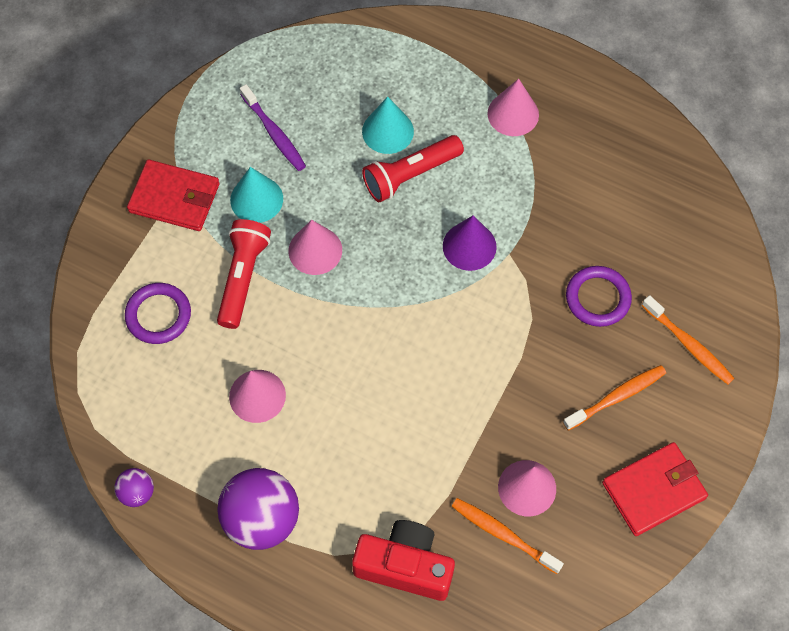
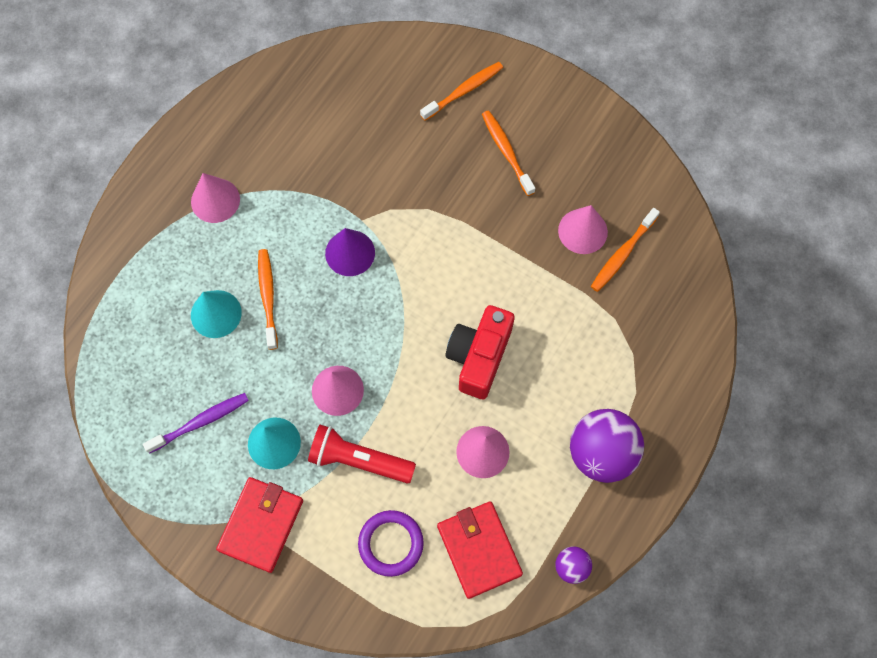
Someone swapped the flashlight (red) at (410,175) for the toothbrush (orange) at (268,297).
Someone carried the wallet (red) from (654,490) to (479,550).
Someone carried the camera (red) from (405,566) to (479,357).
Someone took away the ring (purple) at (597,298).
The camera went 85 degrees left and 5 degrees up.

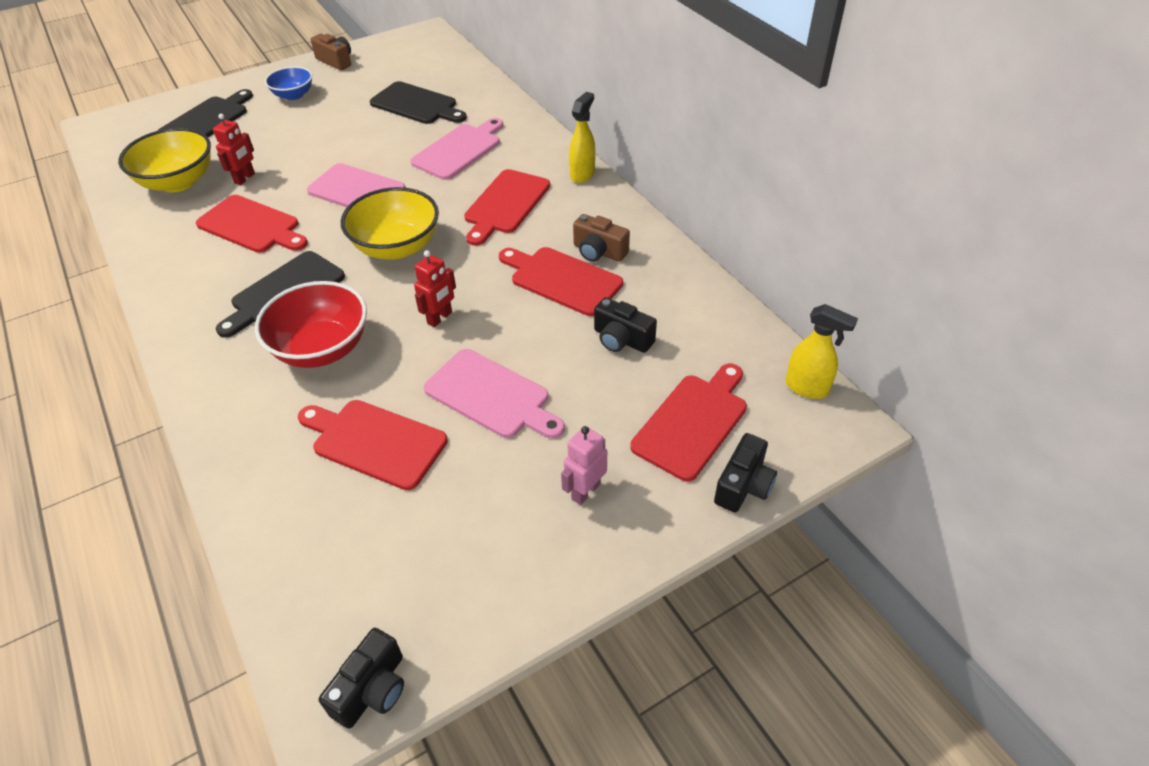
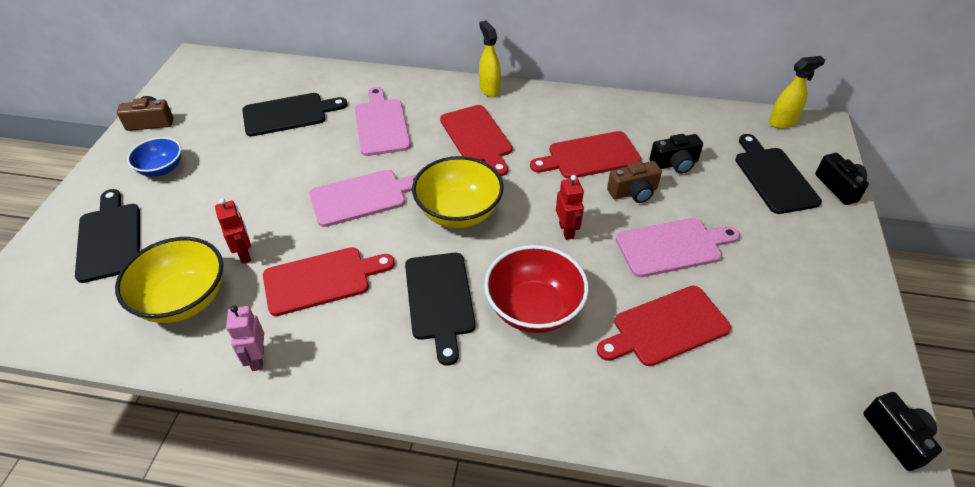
Someone carried the robot (pink) from (585,491) to (257,359).
Someone carried the camera (brown) from (599,252) to (633,192).
Someone repainted the cutting board (red) at (692,422), which became the cutting board (black) at (773,177).
The camera went 50 degrees left and 0 degrees up.

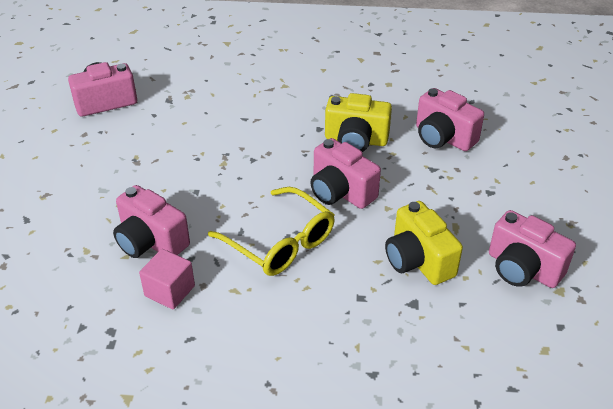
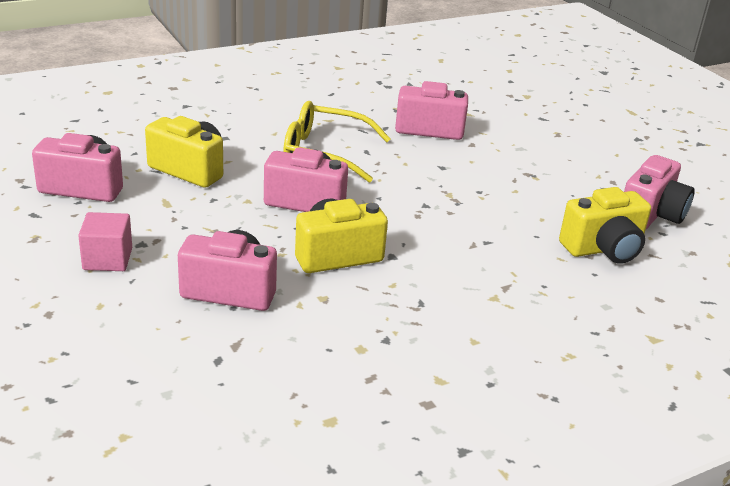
Someone carried the cube (pink) from (169,291) to (107,259).
Someone put down the camera (yellow) at (603,249).
The camera went 145 degrees right and 10 degrees down.

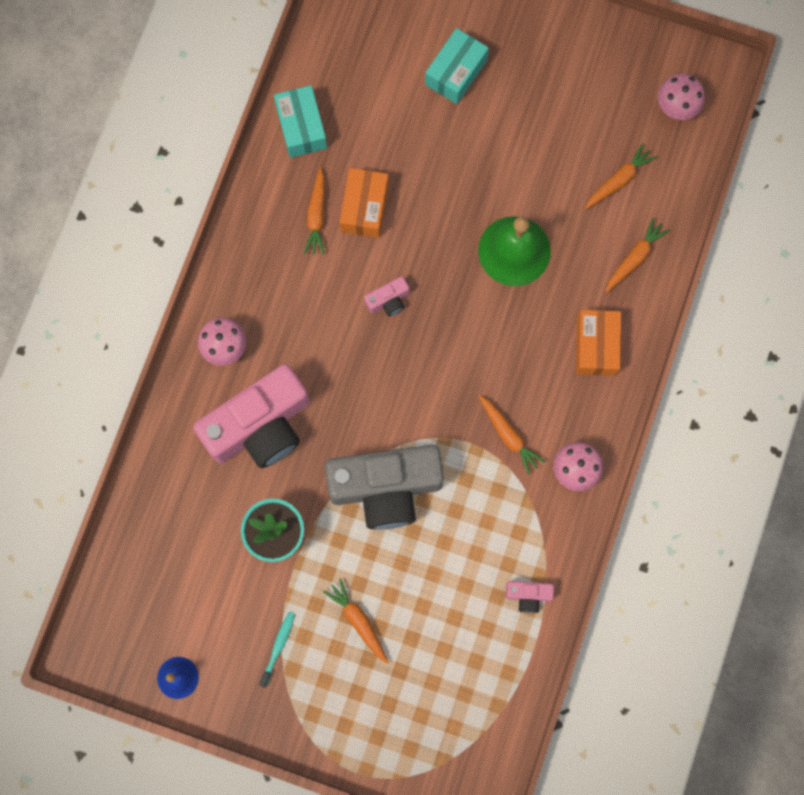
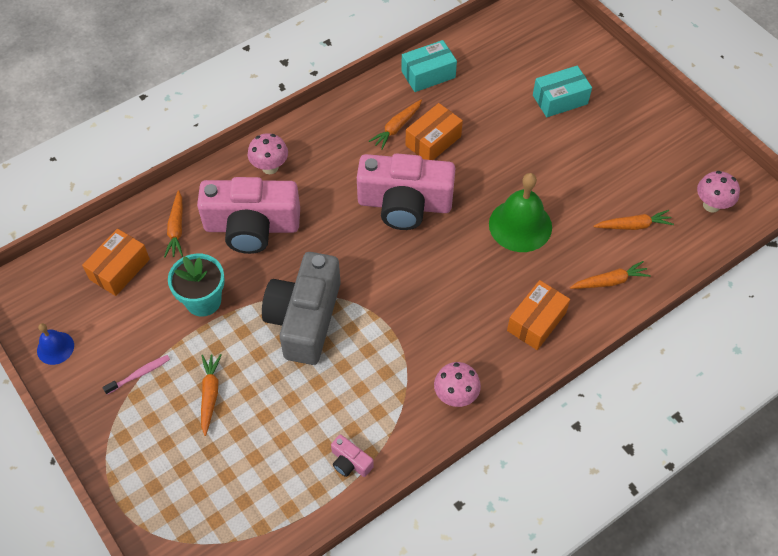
Someone put down the box (orange) at (119,269).
Someone repainted the toothbrush (turquoise) at (278,647), which became the toothbrush (pink) at (139,374).
Someone carried the carrot (orange) from (508,435) to (176,229).
Someone rotated the camera (grey) at (386,487) by 75 degrees clockwise.
Someone scaled the camera (pink) at (388,300) by 2.48.
Someone rotated the box (turquoise) at (301,127) by 45 degrees clockwise.
The camera went 35 degrees right and 20 degrees down.

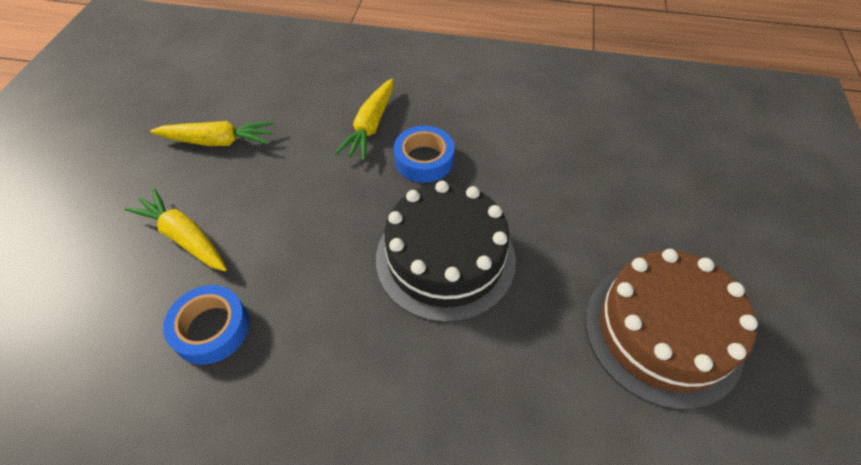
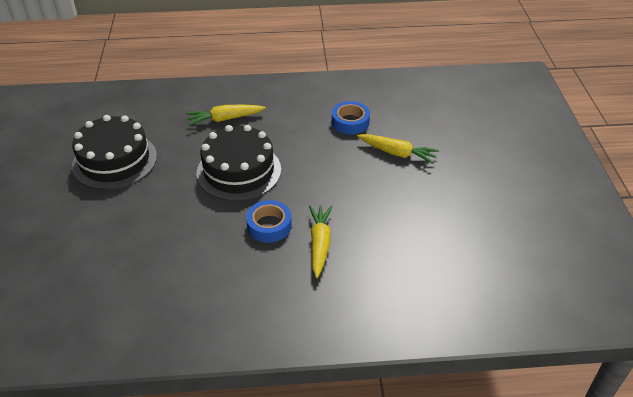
Someone repainted the cake (brown) at (662,332), which became the cake (black) at (115,160).
Someone carried the carrot (yellow) from (217,141) to (225,119).
The camera went 165 degrees right and 10 degrees down.

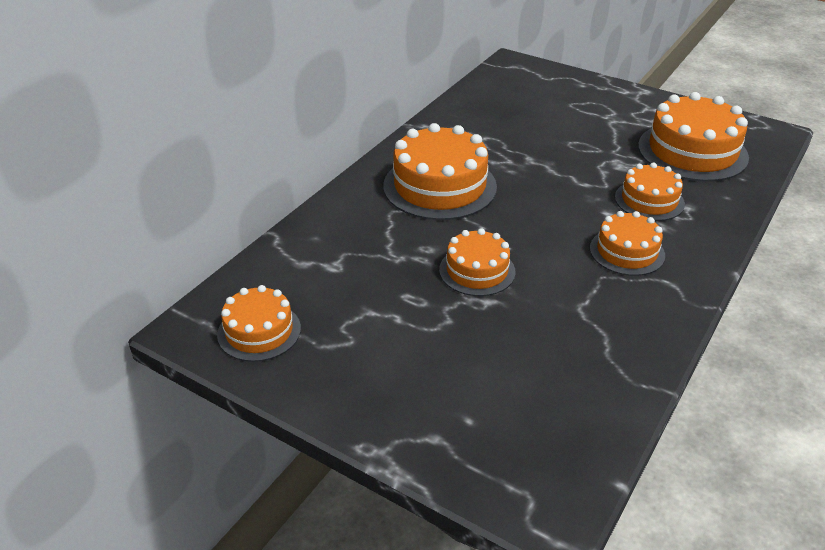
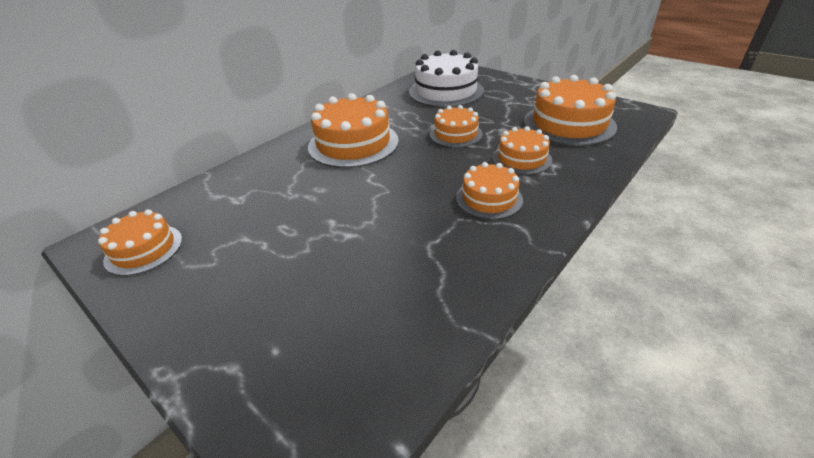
Someone put down the cake (white) at (446,91).
Someone carried the cake (orange) from (477,271) to (455,134).
The camera went 10 degrees right and 0 degrees up.

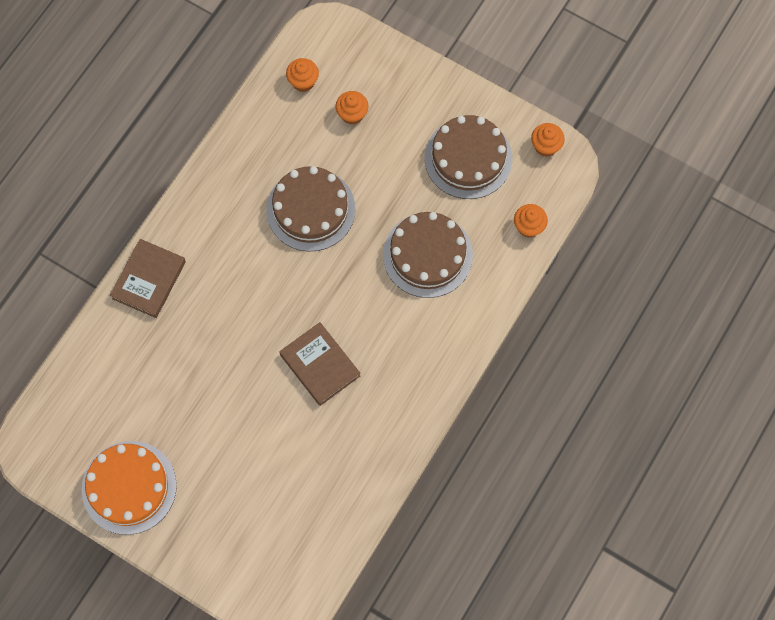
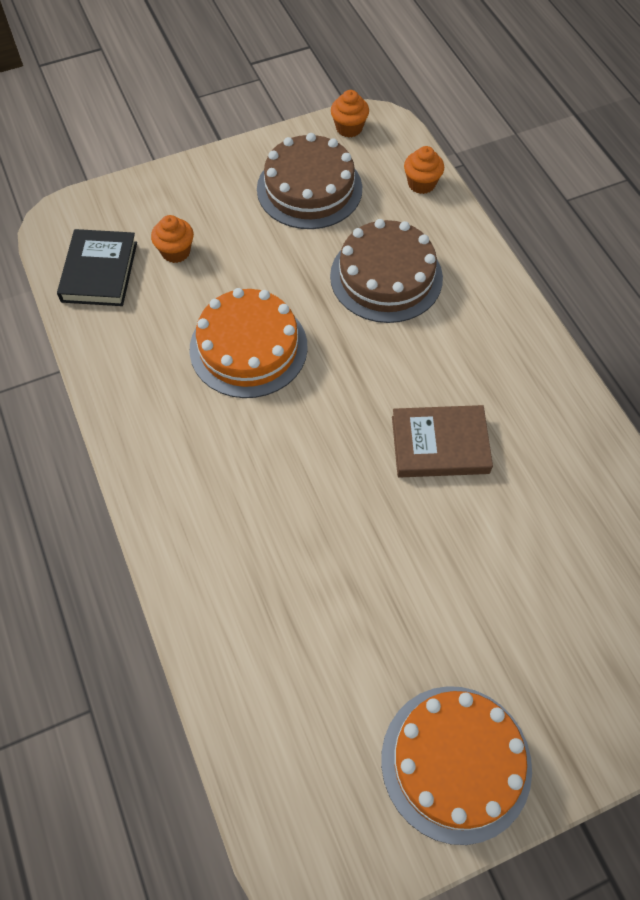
Someone swapped the cupcake (orange) at (303,82) for the book (black) at (99,272).
Someone repainted the cake (brown) at (310,209), which became the cake (orange) at (248,347).
Someone took away the book (brown) at (149,280).
The camera went 55 degrees left and 10 degrees down.

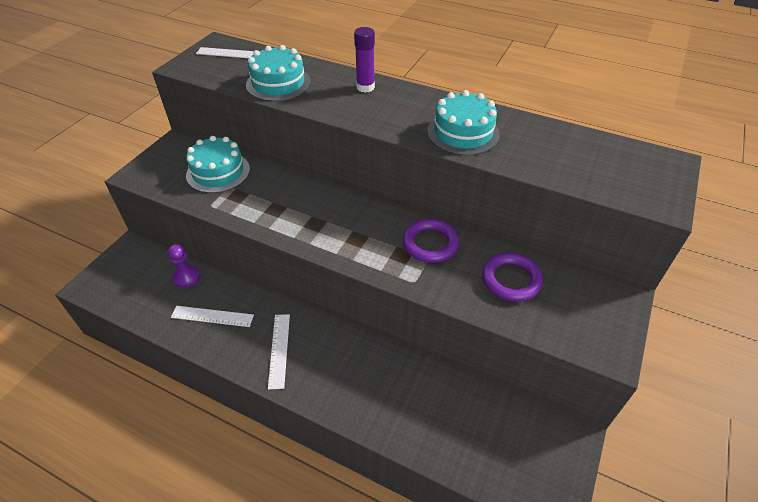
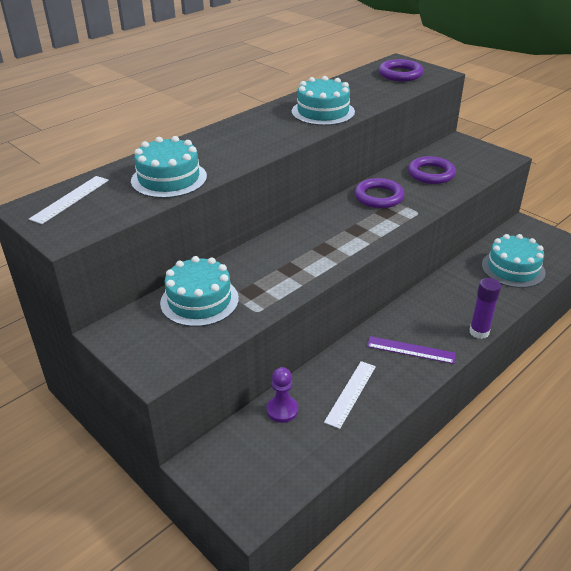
Someone repainted the ruler (white) at (279,350), which became the ruler (purple) at (411,350).
Someone put down the ring (purple) at (400,74).
Someone carried the glue stick (purple) from (365,87) to (479,332).
Someone put down the cake (turquoise) at (513,268).
The camera went 70 degrees left and 10 degrees down.

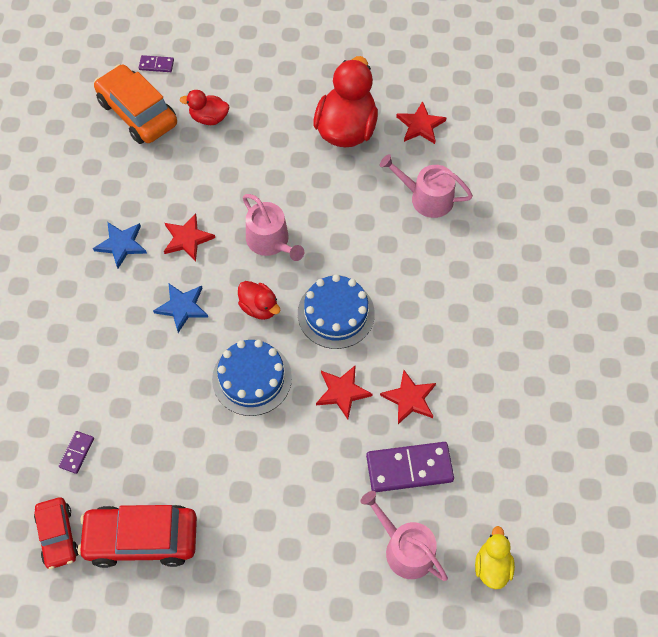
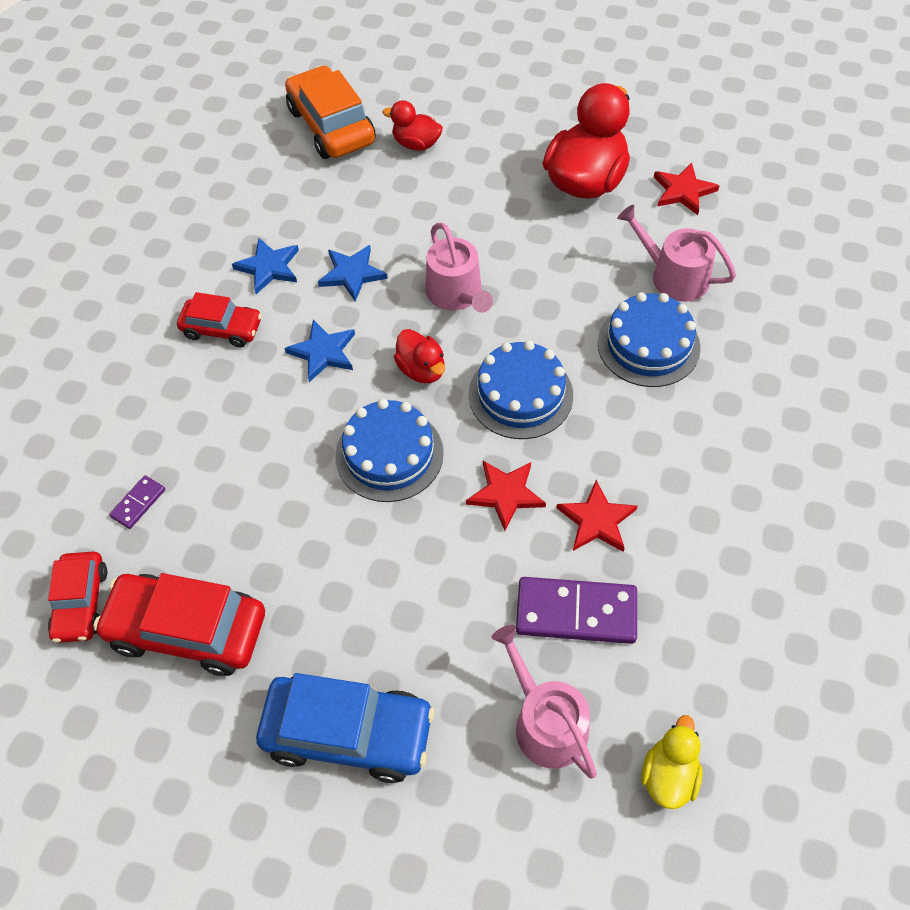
Someone put down the car (red) at (222,329).
Someone put down the car (blue) at (348,733).
Someone repainted the star (red) at (187,239), which became the star (blue) at (352,274).
Someone put down the cake (blue) at (648,345).
Someone took away the domino (purple) at (156,65).
The camera went 15 degrees right and 5 degrees down.

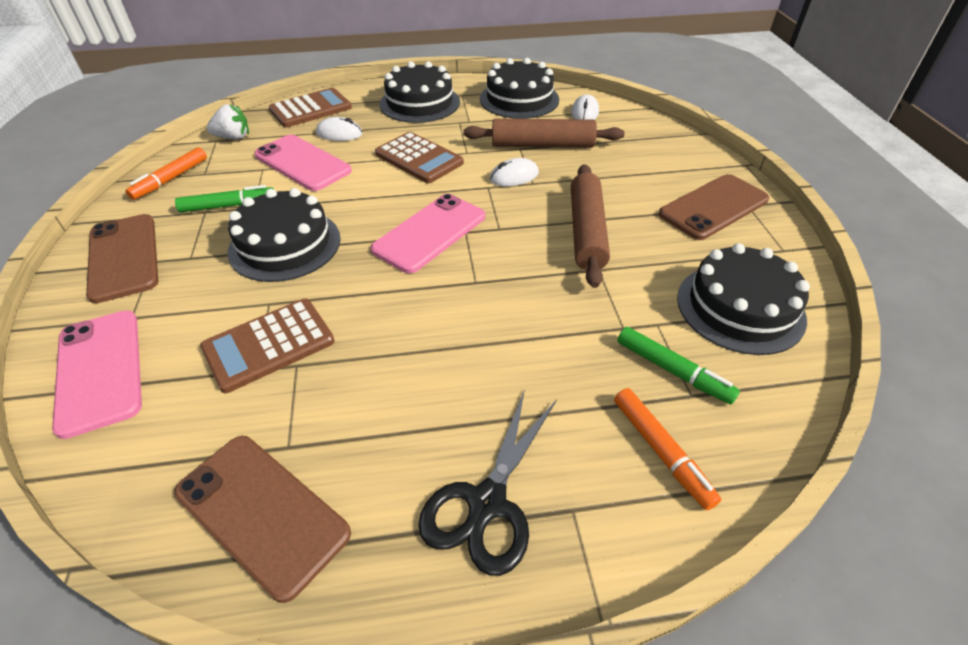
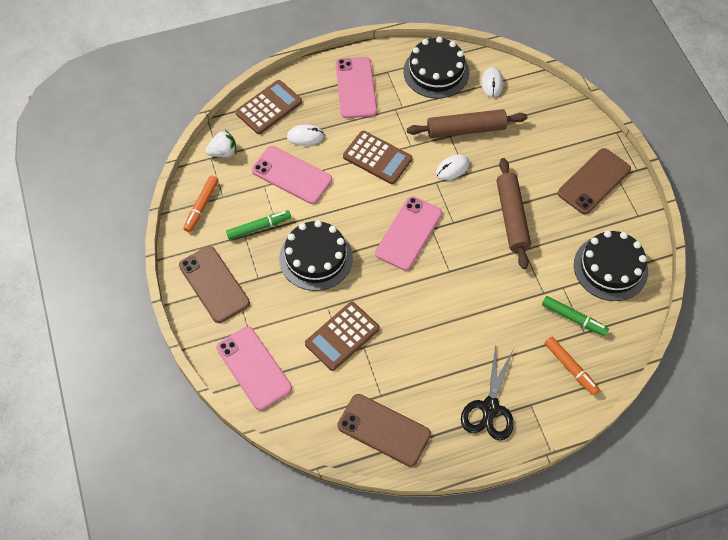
Someone swapped the cake (black) at (419,103) for the phone (pink) at (356,88).
The camera went 10 degrees left and 15 degrees up.

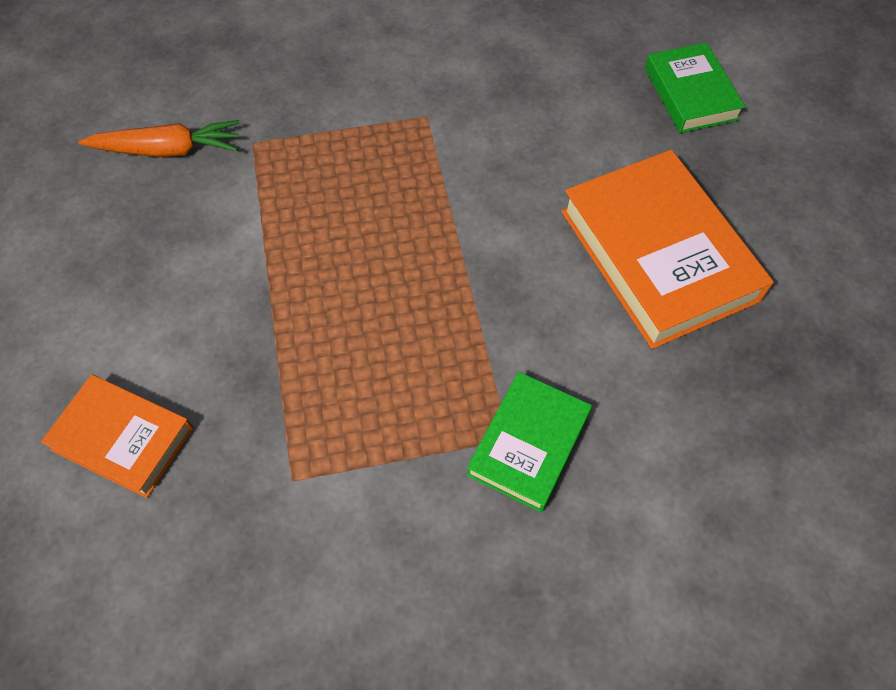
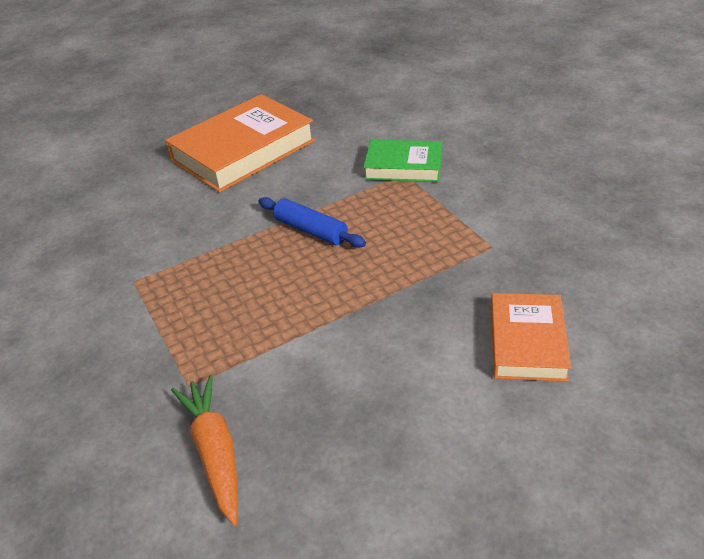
Someone put down the rolling pin (blue) at (311,230).
Someone took away the book (green) at (690,94).
The camera went 105 degrees left and 20 degrees down.

